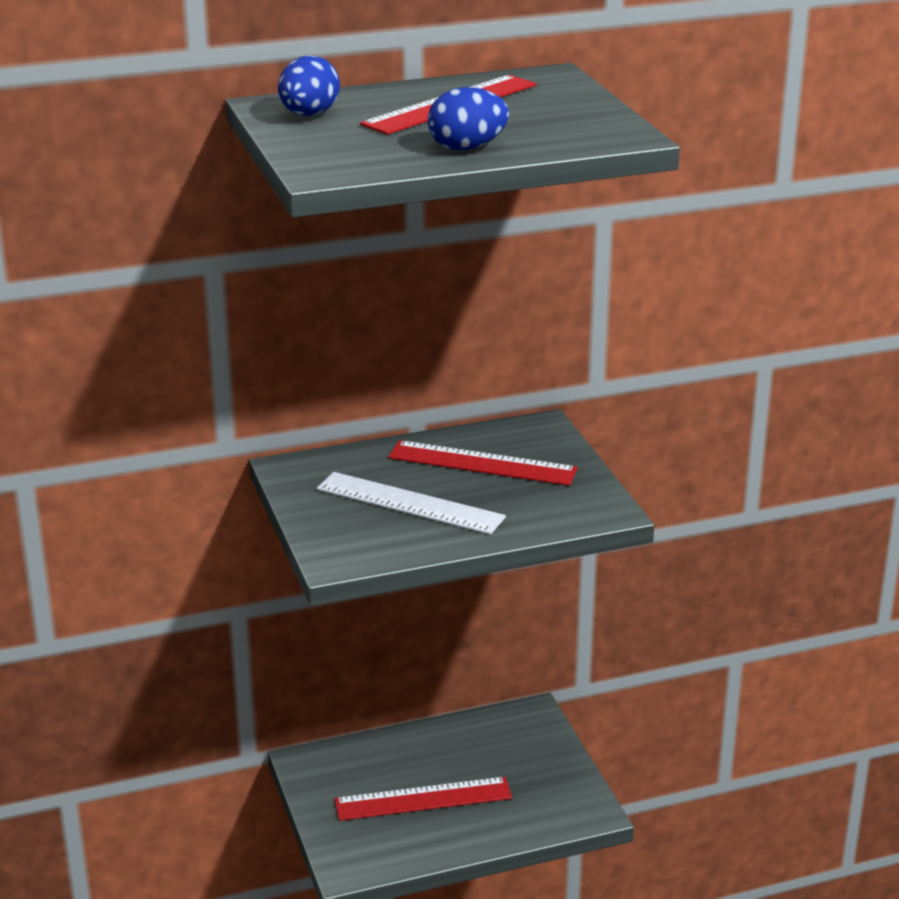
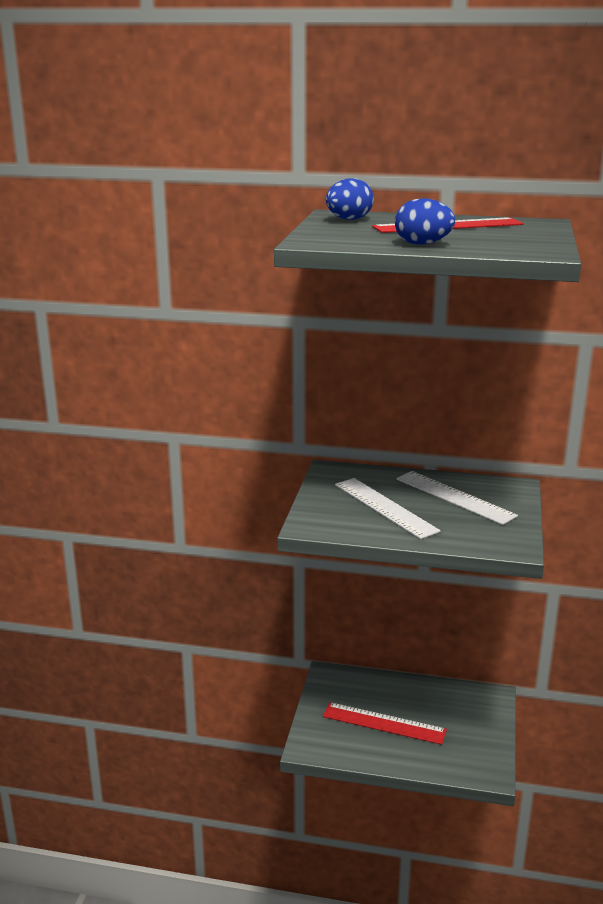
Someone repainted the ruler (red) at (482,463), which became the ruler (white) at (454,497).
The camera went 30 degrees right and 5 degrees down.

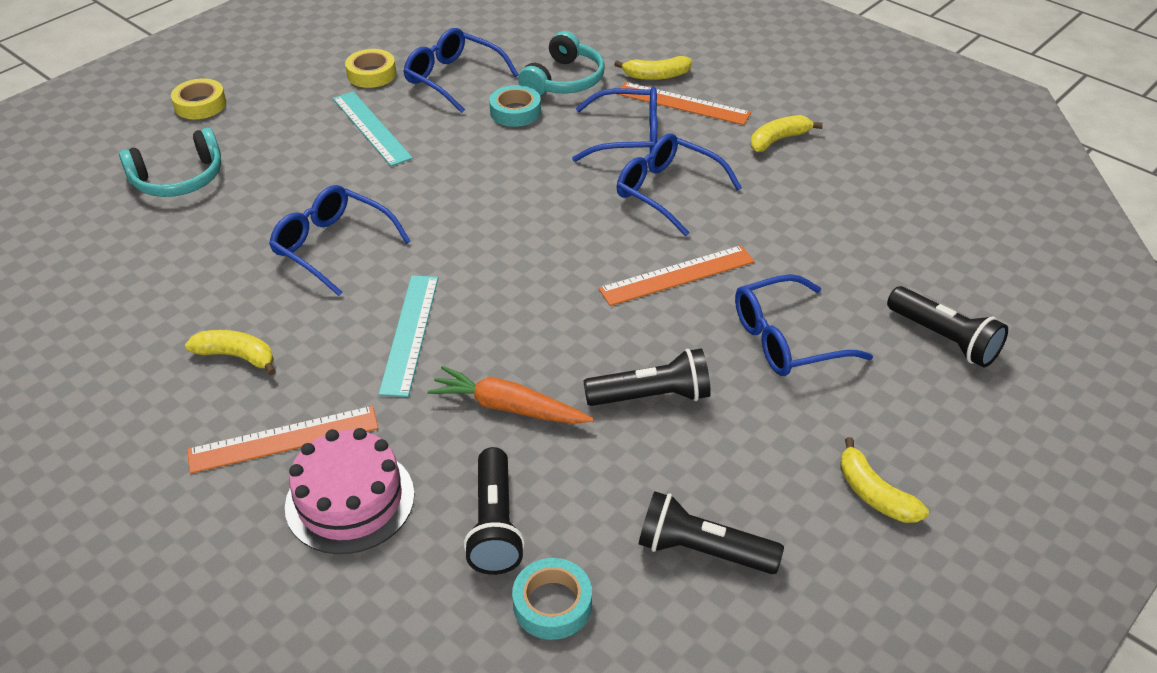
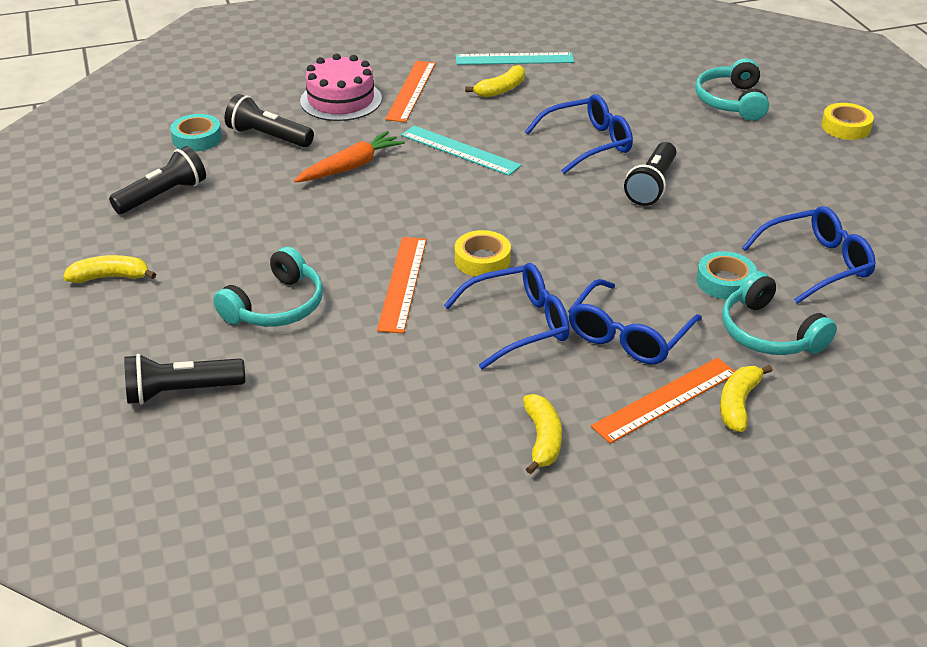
Someone swapped the glasses (blue) at (786,340) for the headphones (turquoise) at (276,306).
Someone carried the tape (yellow) from (371,74) to (482,260).
Someone carried the ruler (turquoise) from (371,128) to (514,59).
Someone carried the flashlight (black) from (652,396) to (651,186).
The camera went 120 degrees right and 5 degrees down.

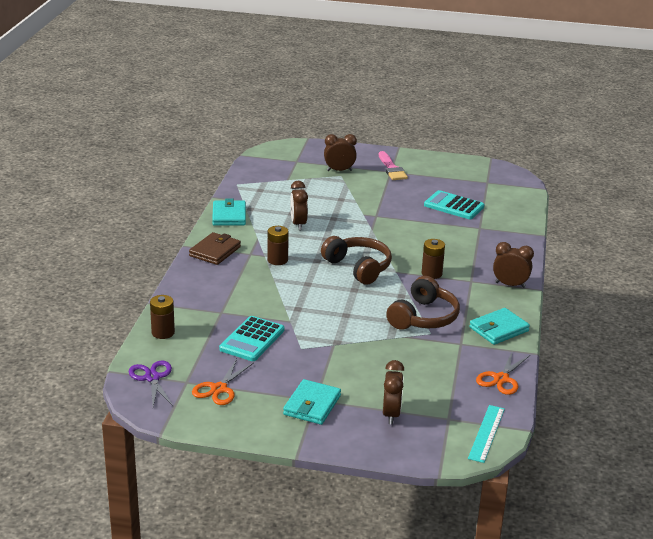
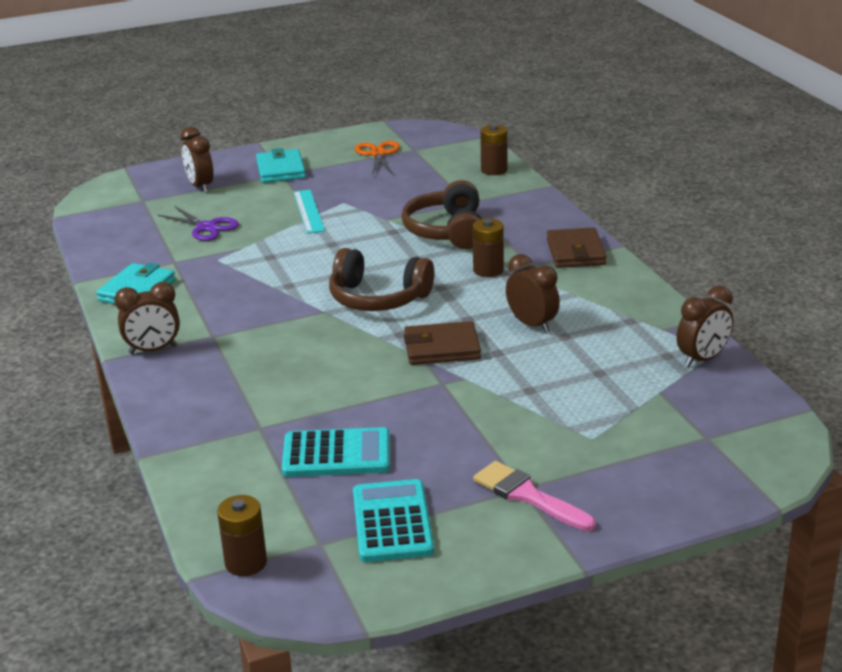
Someone carried the scissors (purple) from (152,378) to (206,227).
Someone carried the battery (brown) from (431,273) to (246,563).
Someone carried the ruler (turquoise) from (486,433) to (308,211).
Someone carried the calculator (turquoise) from (252,339) to (392,522).
Someone carried the headphones (brown) from (423,317) to (447,231).
Someone put down the wallet (brown) at (442,348).
Someone carried the clock (brown) from (339,170) to (702,359).
Someone took away the wallet (turquoise) at (229,216).
Someone took away the scissors (orange) at (501,379).
The camera went 150 degrees right and 0 degrees up.

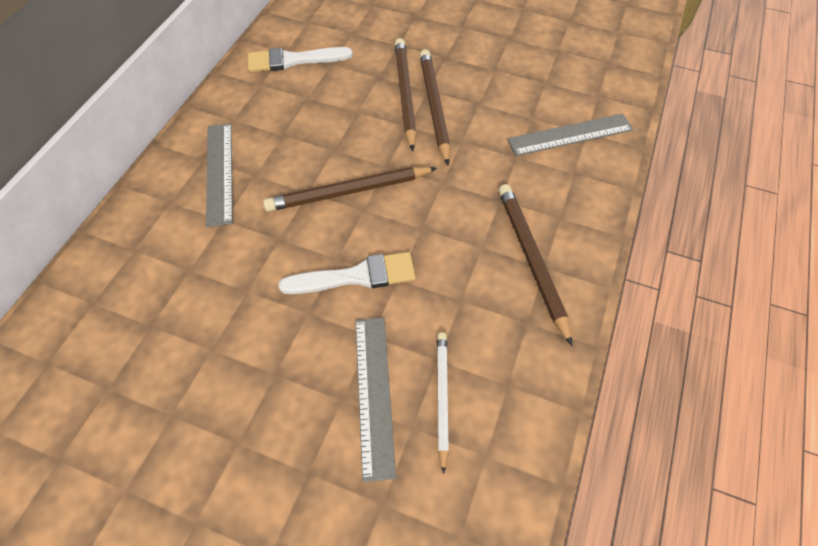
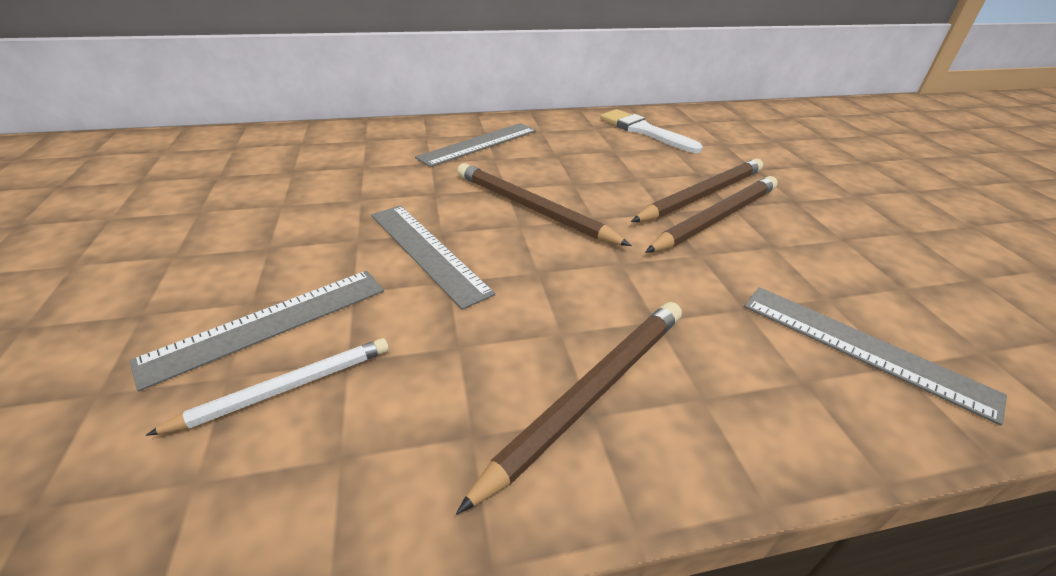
Someone swapped the brush (white) at (356,276) for the ruler (grey) at (427,252).
The camera went 55 degrees right and 20 degrees down.

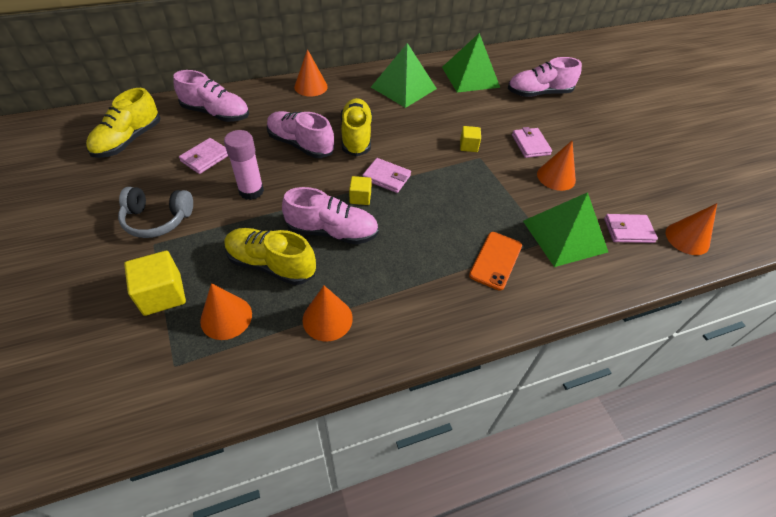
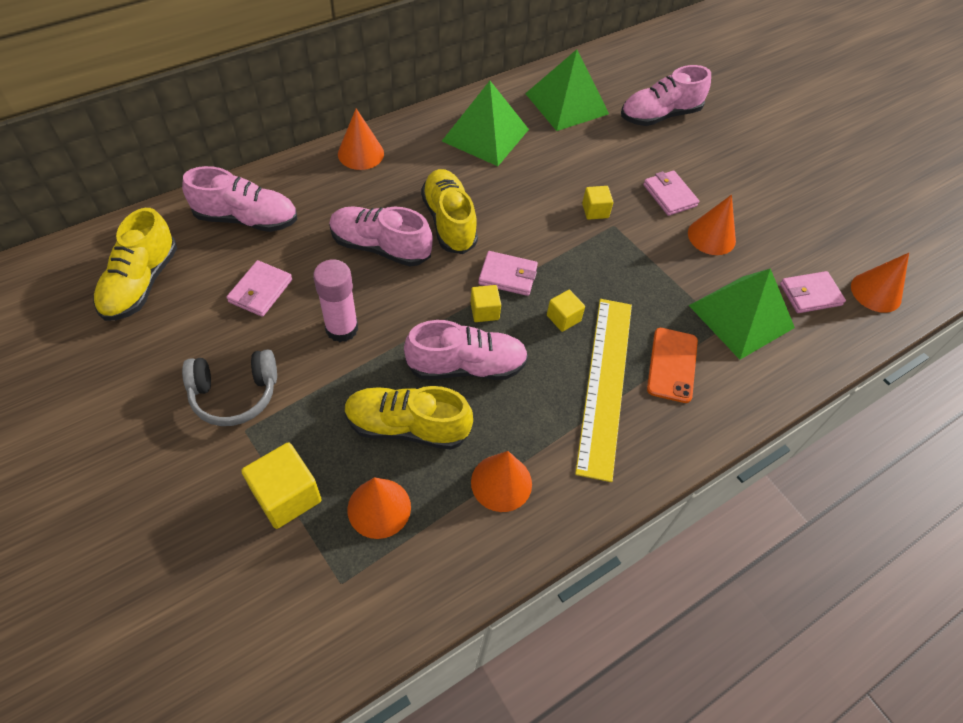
Someone put down the cube (yellow) at (563,318).
Someone put down the ruler (yellow) at (605,384).
The camera went 15 degrees left and 5 degrees up.

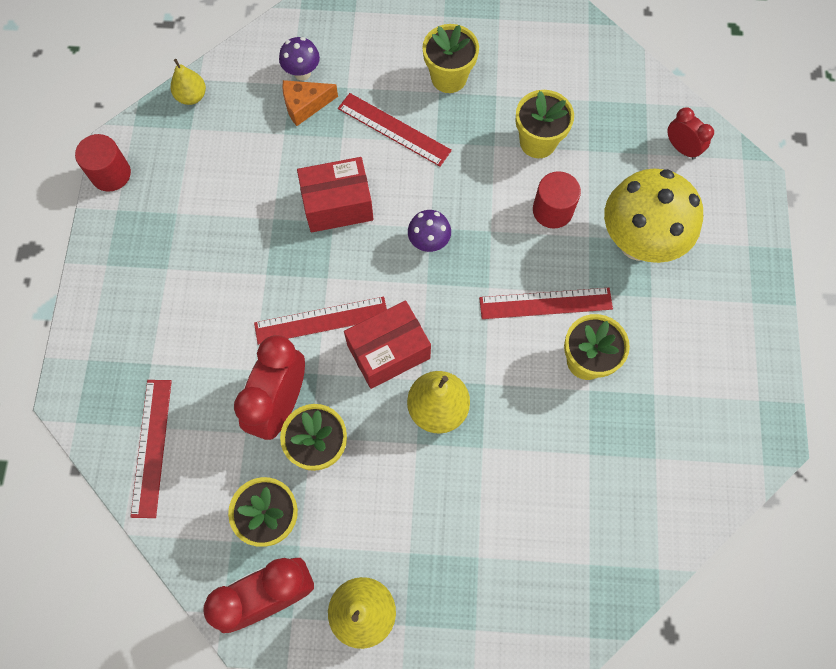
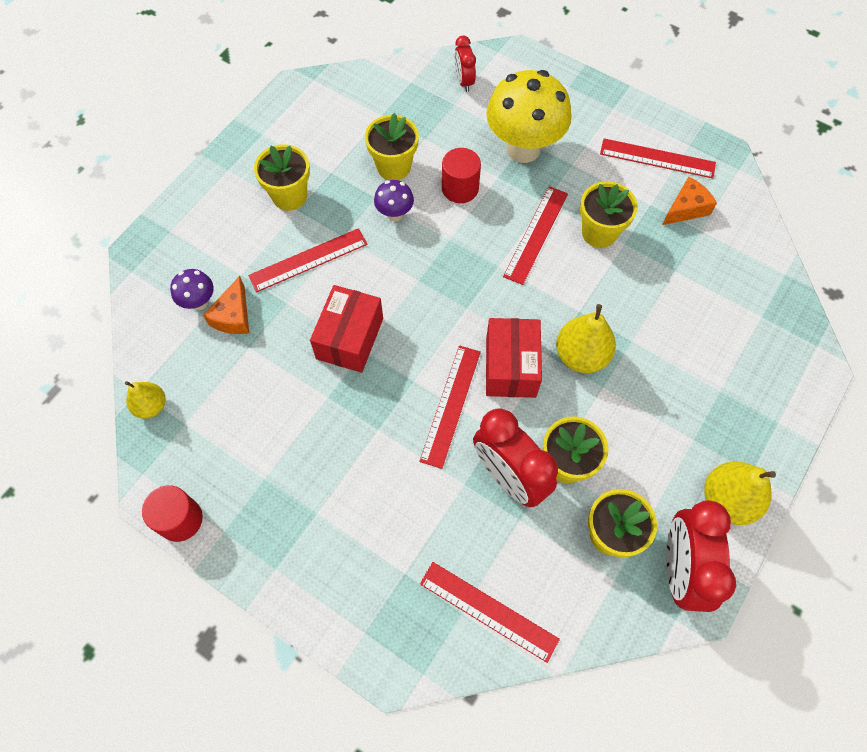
Someone carried the mushroom (purple) from (429,242) to (395,214).
Someone rotated the clock (red) at (681,148) by 90 degrees counterclockwise.
Someone put down the ruler (red) at (657,158).
Someone put down the cheese (orange) at (686,208).
The camera went 60 degrees left and 5 degrees down.

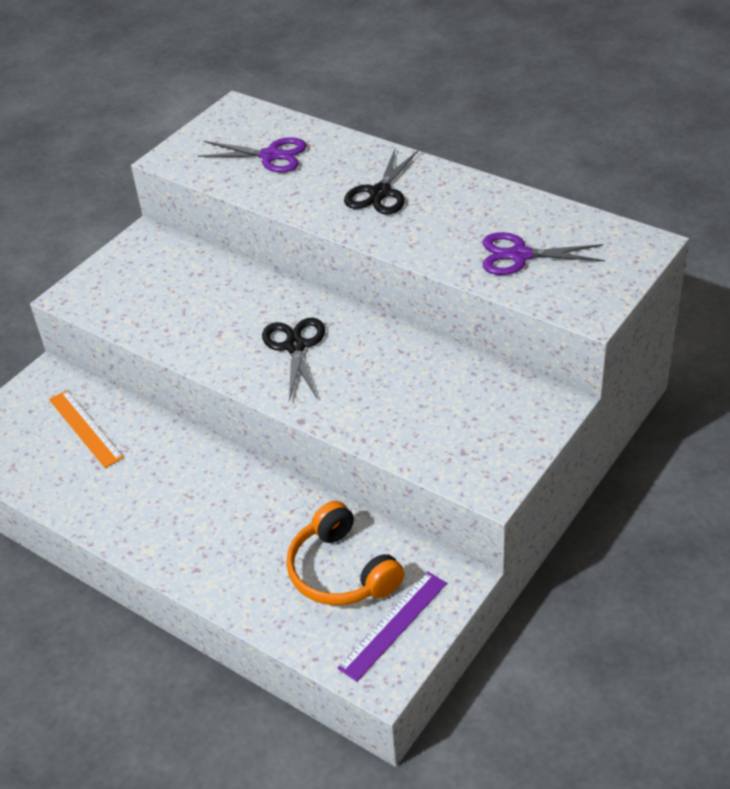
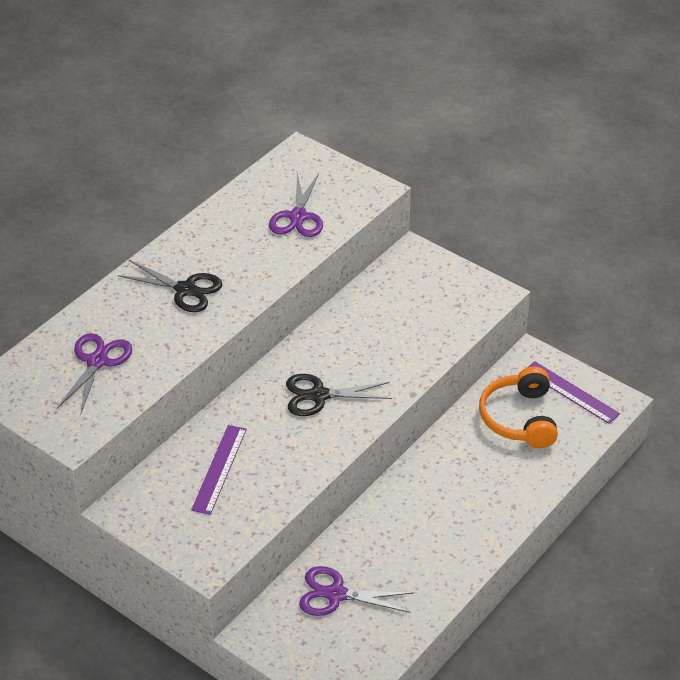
Someone put down the ruler (purple) at (219,469).
Someone swapped the ruler (orange) at (85,428) for the scissors (purple) at (336,594).
Someone rotated the headphones (orange) at (342,571) by 120 degrees clockwise.
The camera went 90 degrees left and 0 degrees up.

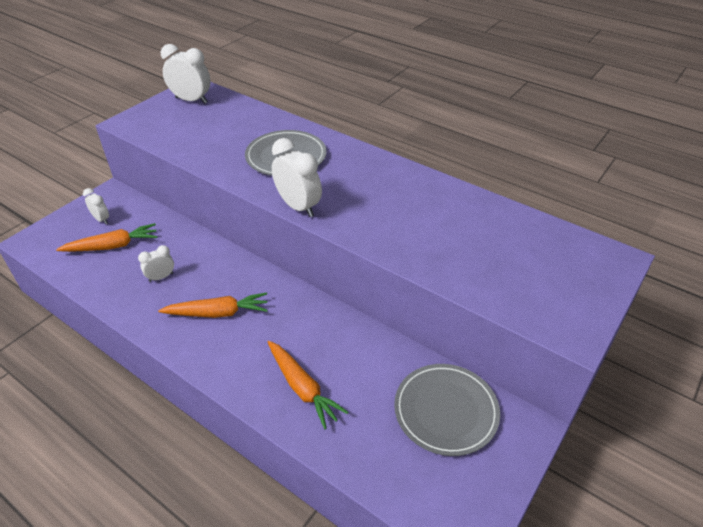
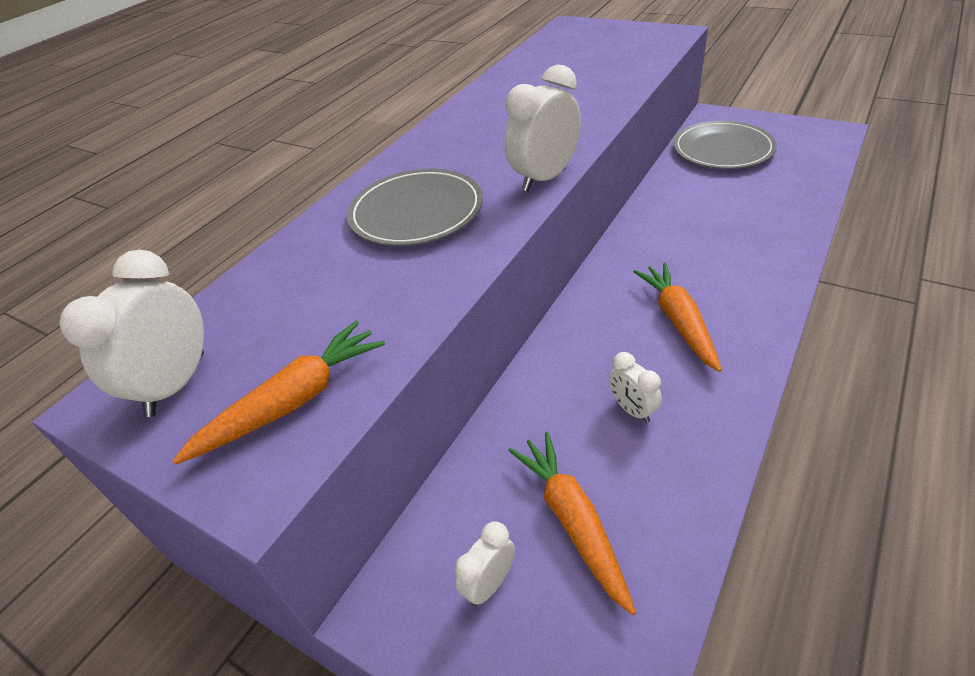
Someone carried the carrot (orange) from (302,388) to (293,401).
The camera went 90 degrees left and 0 degrees up.

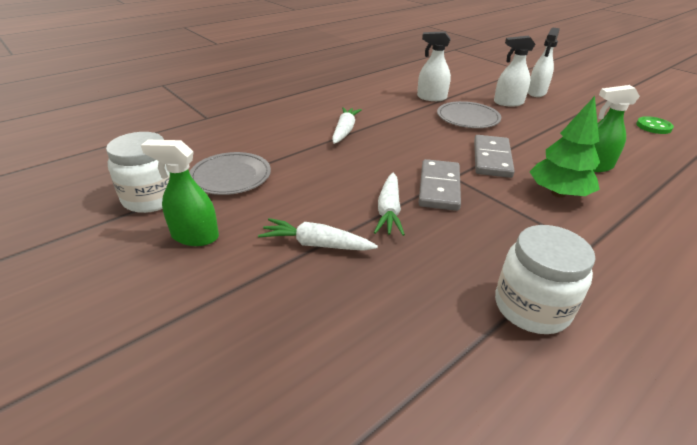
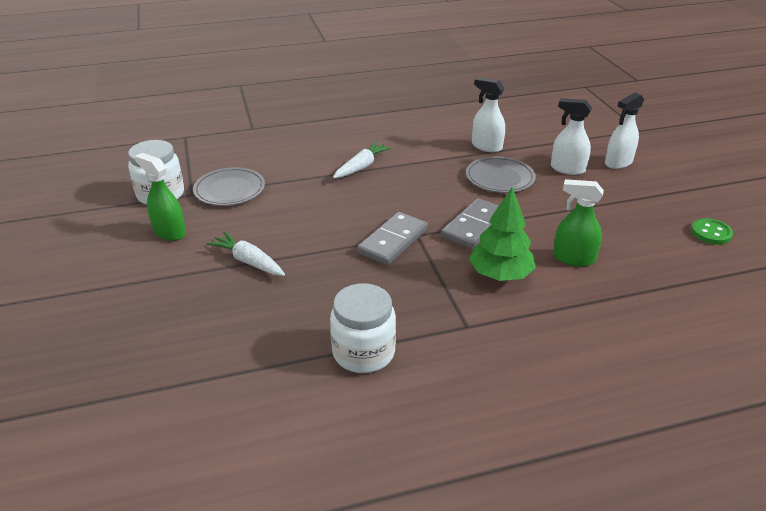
Someone took away the carrot (white) at (389,211).
The camera went 25 degrees right and 0 degrees up.

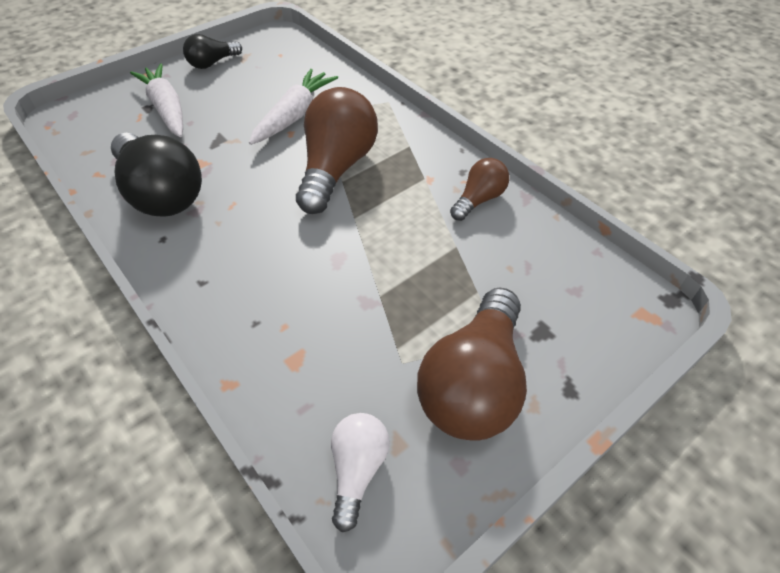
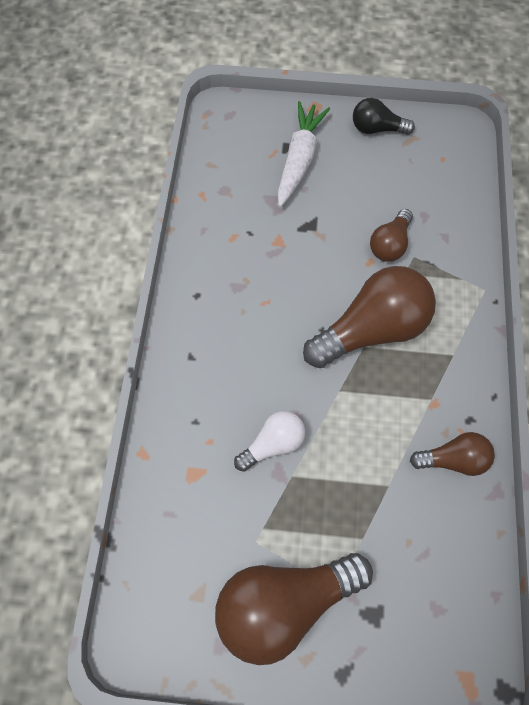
Someone carried the light bulb (white) from (357,470) to (273,444).
Someone swapped the carrot (white) at (294,115) for the light bulb (brown) at (390,244).
Someone took away the light bulb (black) at (161,193).
The camera went 45 degrees right and 15 degrees up.

